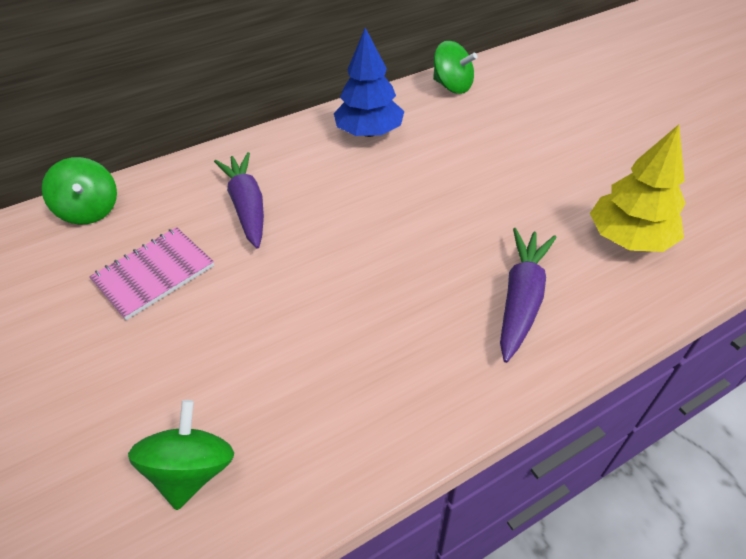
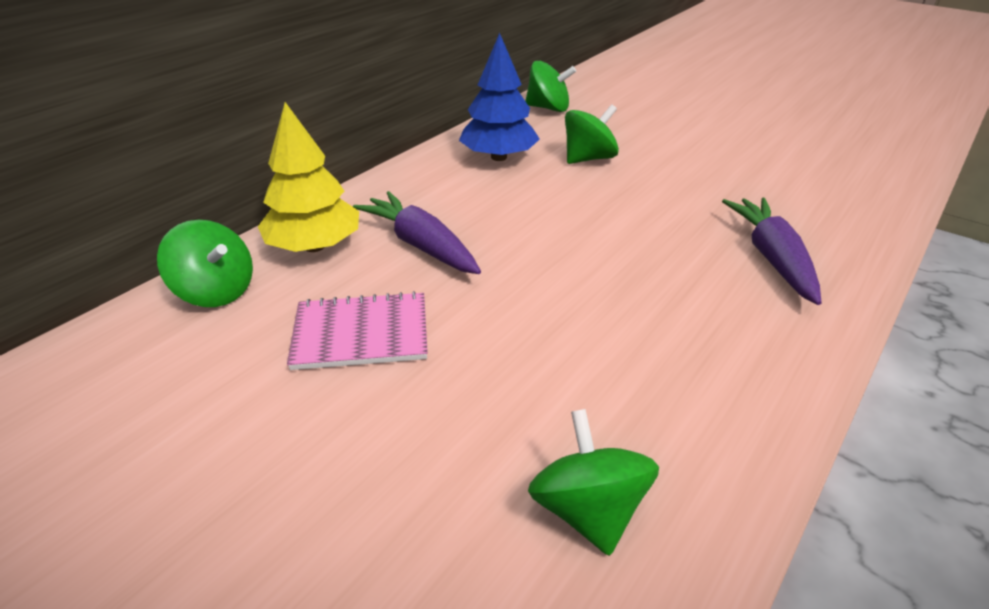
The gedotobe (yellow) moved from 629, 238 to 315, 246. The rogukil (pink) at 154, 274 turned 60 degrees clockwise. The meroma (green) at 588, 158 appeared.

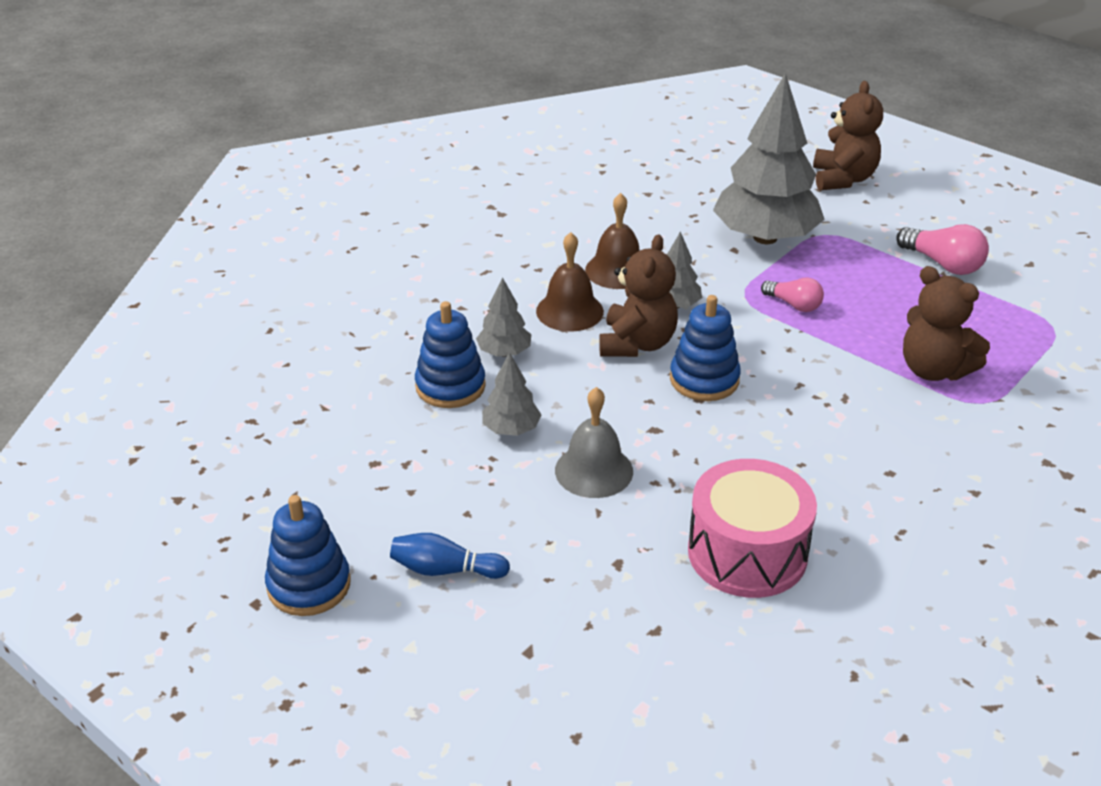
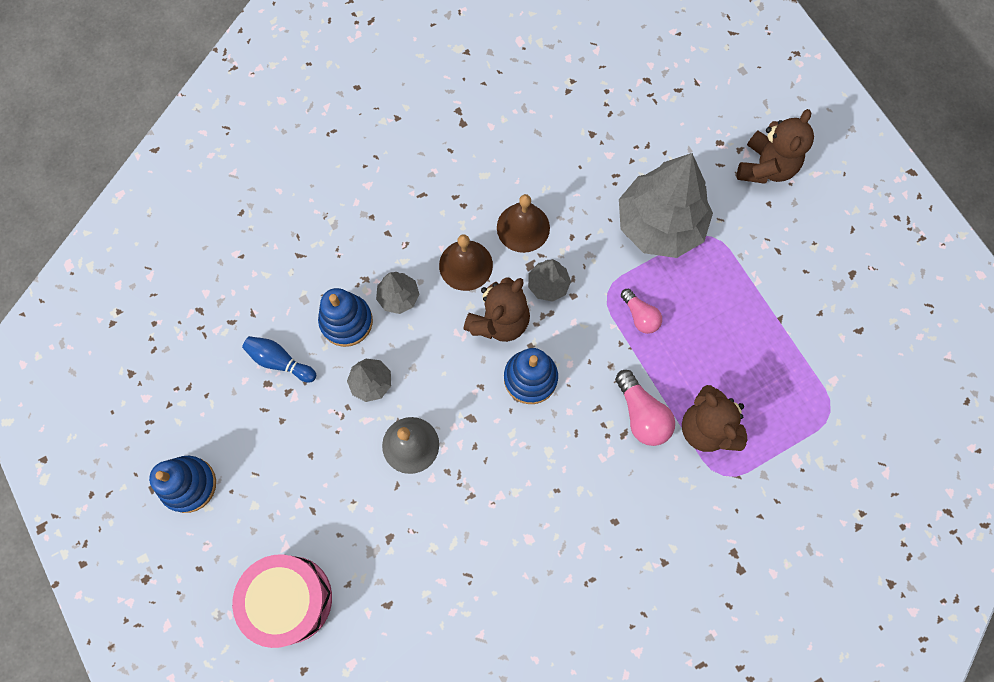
The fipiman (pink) moved from 943, 264 to 642, 414. The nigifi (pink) moved from 747, 553 to 289, 599. The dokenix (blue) moved from 445, 570 to 280, 361.

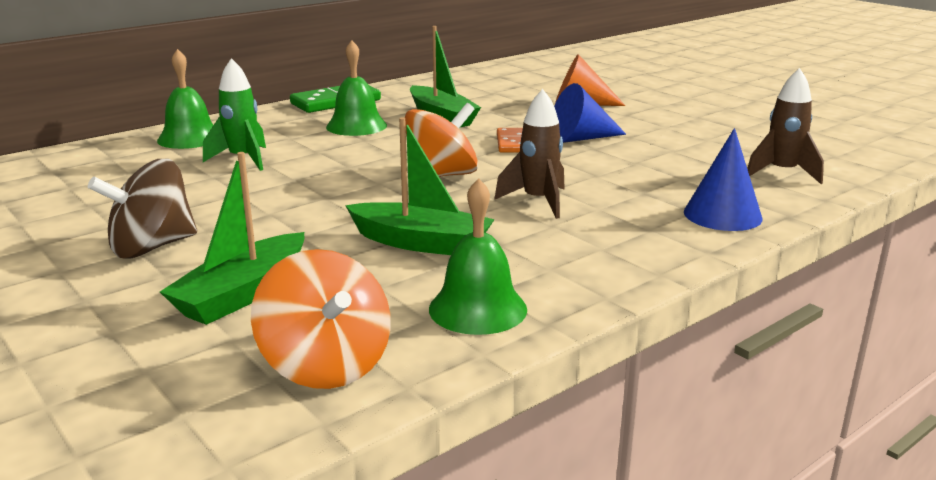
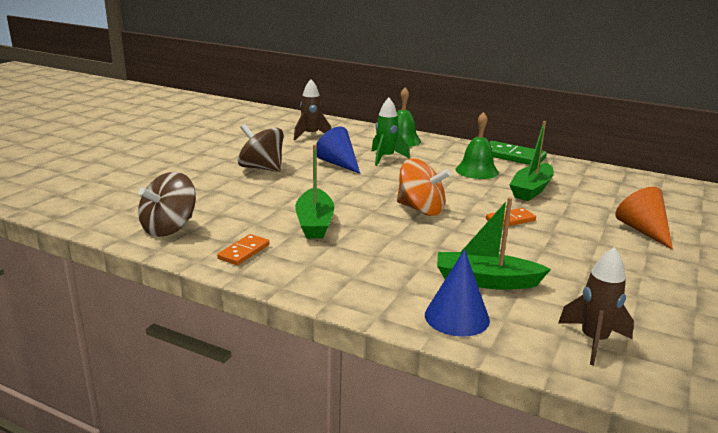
The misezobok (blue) moved from 580, 138 to 338, 163. The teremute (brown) moved from 538, 201 to 311, 135. The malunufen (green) moved from 243, 294 to 486, 281. The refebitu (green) at 477, 309 was replaced by the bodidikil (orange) at 244, 252. The meroma (orange) at 326, 365 became the meroma (brown) at 169, 228.

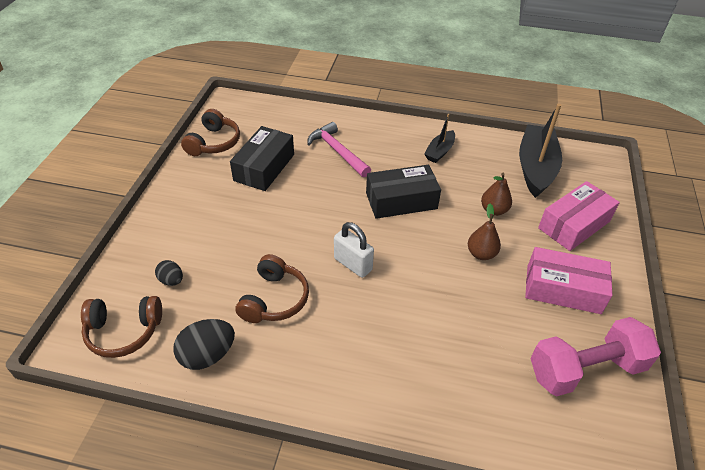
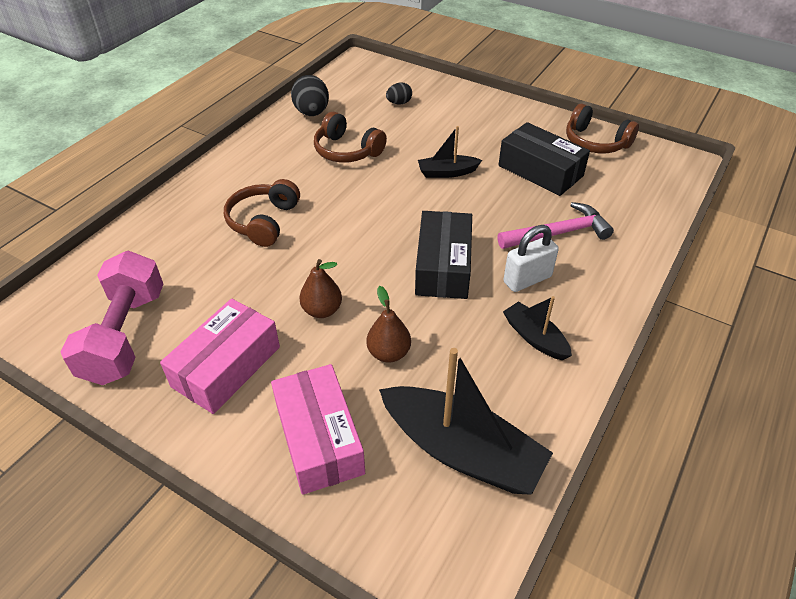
The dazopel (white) moved from 353, 264 to 527, 279. The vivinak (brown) moved from 124, 332 to 263, 221. The malunufen (black) at 447, 172 appeared.

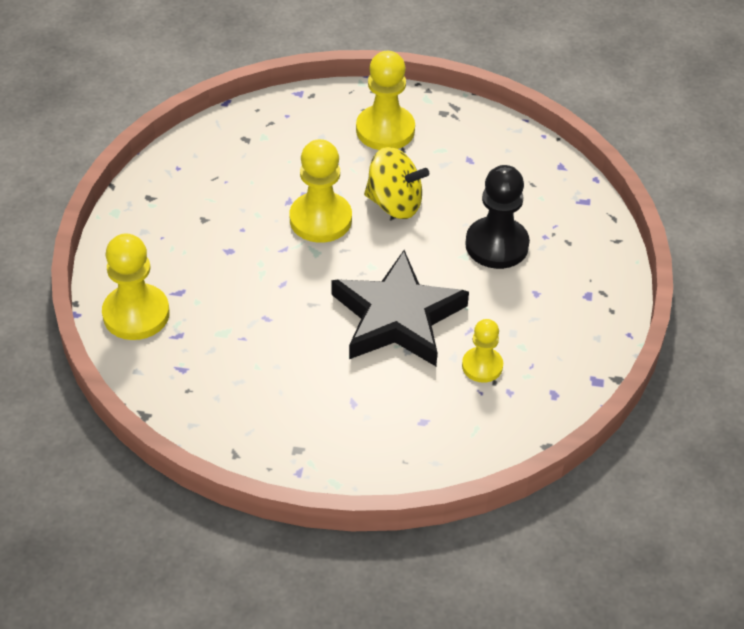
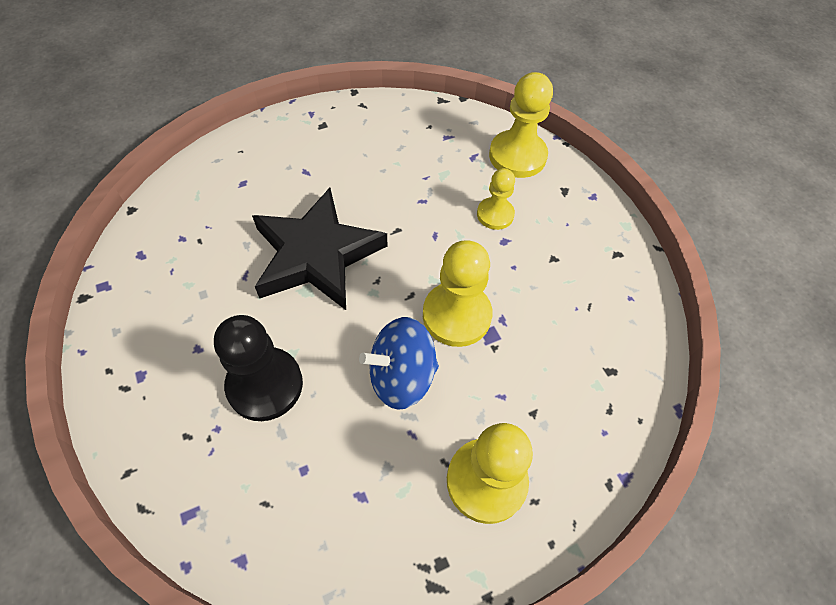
The meroma (yellow) at 394, 204 became the meroma (blue) at 401, 376. The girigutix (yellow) moved from 482, 366 to 495, 214.

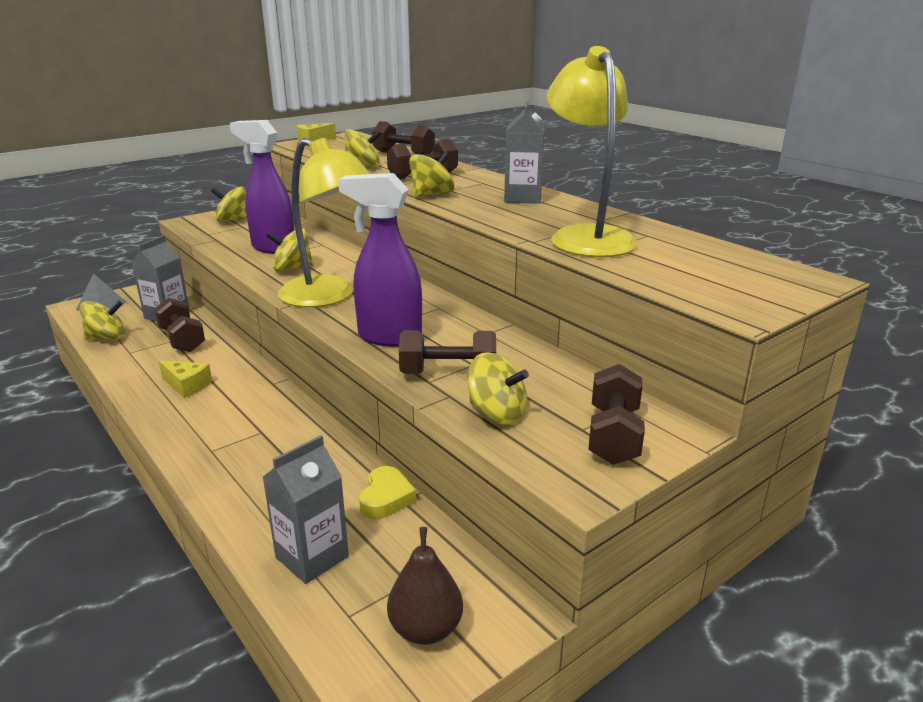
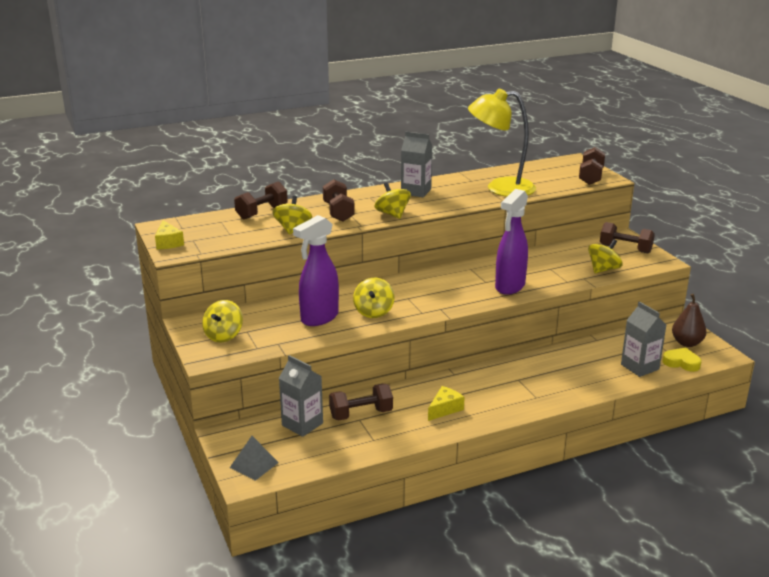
The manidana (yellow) at 328, 297 disappeared. The meroma (yellow) at 107, 338 disappeared. The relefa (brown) moved from 448, 374 to 590, 177. The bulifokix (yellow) moved from 386, 498 to 681, 363.

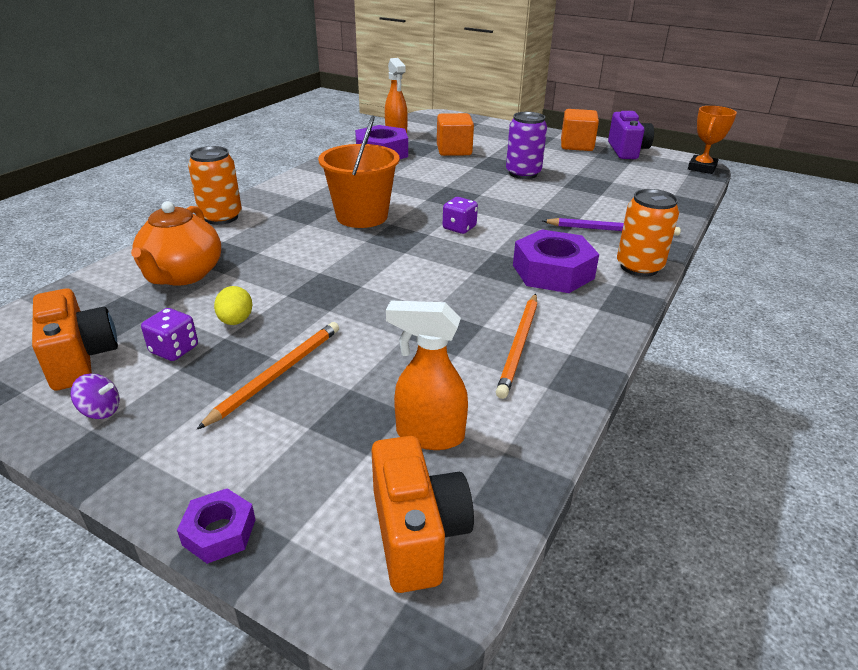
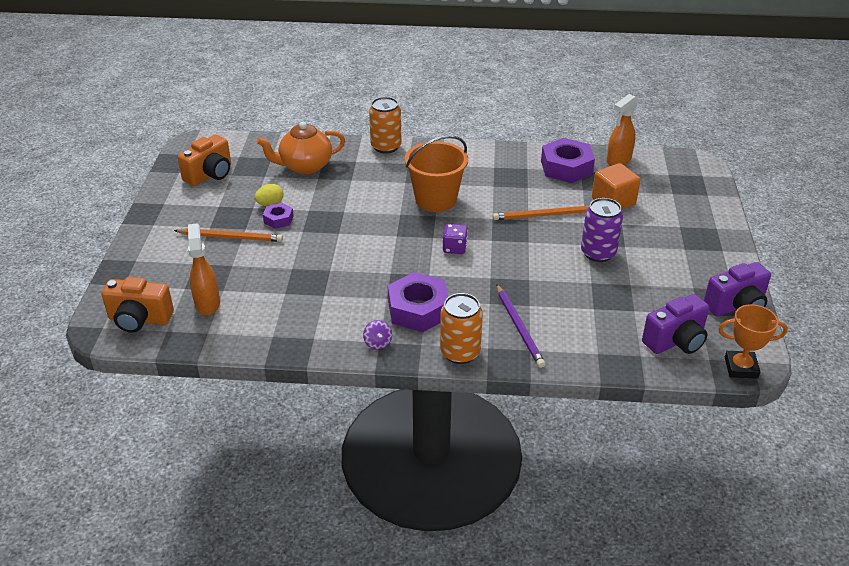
The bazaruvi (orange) at 576, 145 disappeared. The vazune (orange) moved from 519, 346 to 543, 215. The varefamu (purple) at 174, 350 disappeared. The meroma (purple) moved from 100, 410 to 378, 343. The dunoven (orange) at 417, 534 turned 45 degrees clockwise. The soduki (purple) moved from 219, 532 to 278, 219. The dunoven (purple) at 675, 341 appeared.

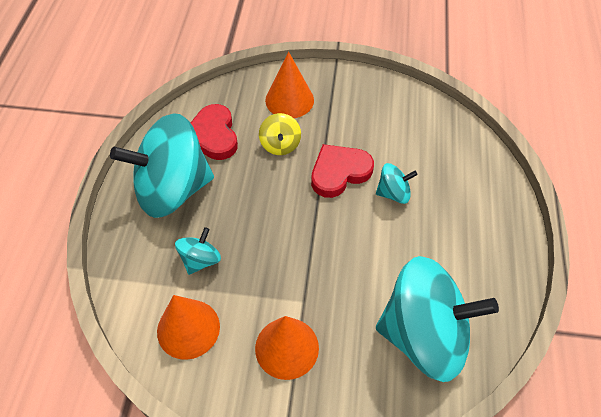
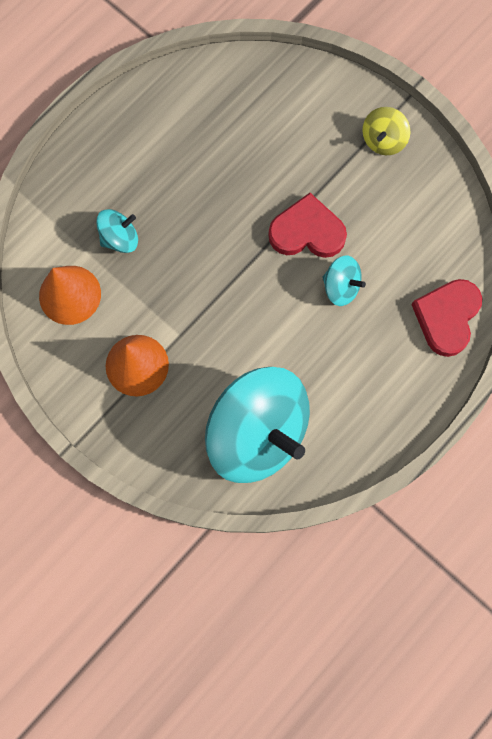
The misezobok (orange) at 289, 100 disappeared. The bulifokix (red) moved from 213, 135 to 446, 317. The meroma (turquoise) at 173, 189 disappeared. The meroma (yellow) moved from 280, 144 to 383, 140.

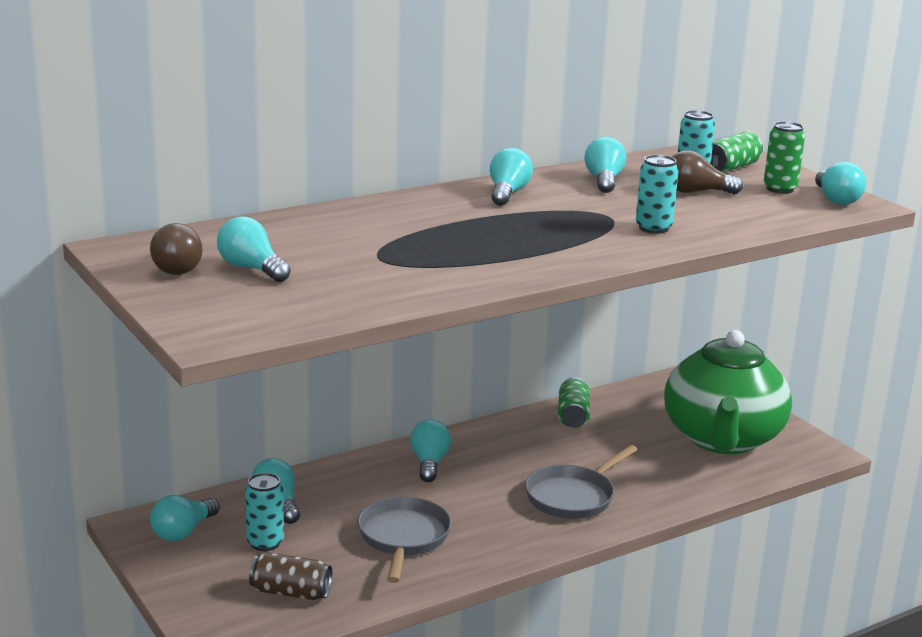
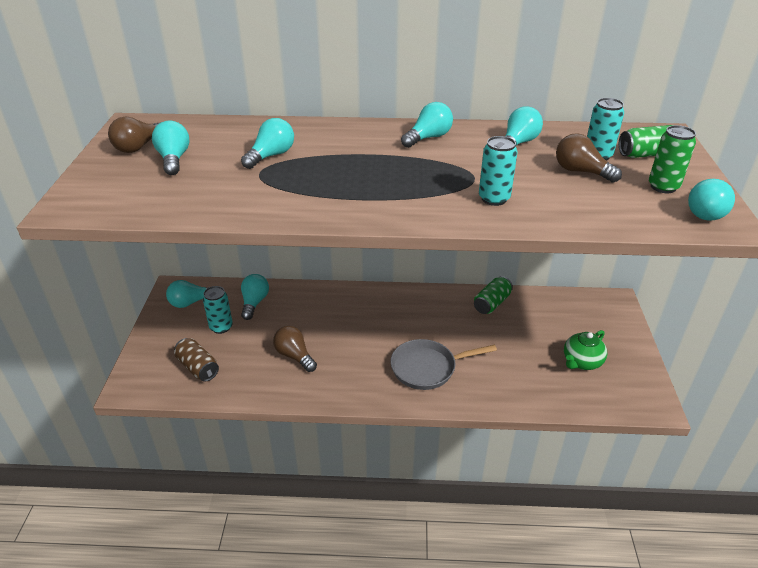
The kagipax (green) at 722, 439 changed to 0.42 times the size. The fipiman (turquoise) moved from 429, 463 to 271, 156. The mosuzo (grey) at 403, 538 was replaced by the fipiman (brown) at 294, 356.

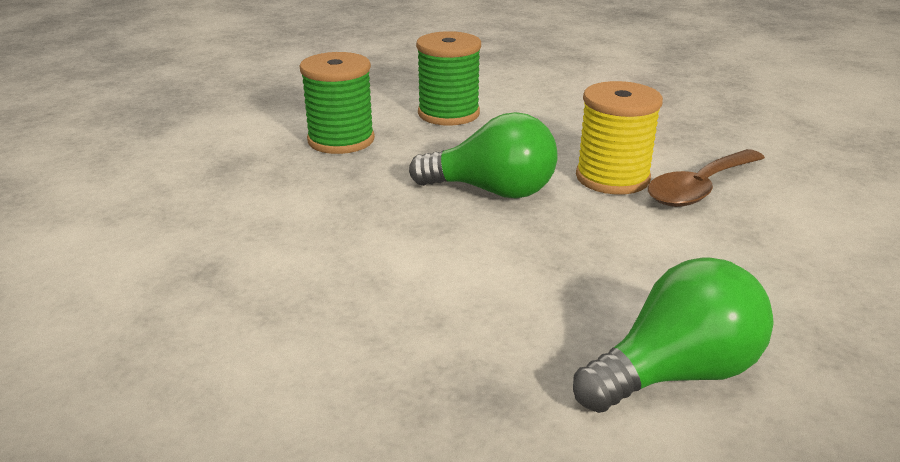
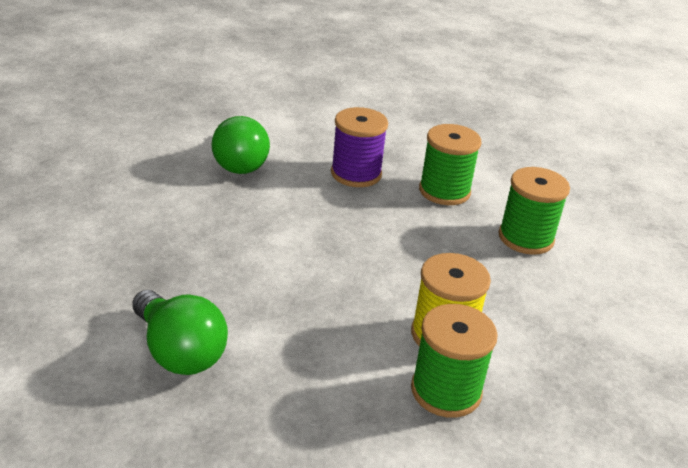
The fipiman (green) moved from 492, 191 to 241, 162. The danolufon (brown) at 700, 188 was replaced by the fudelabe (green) at 446, 391. The fudelabe (purple) at 356, 174 appeared.

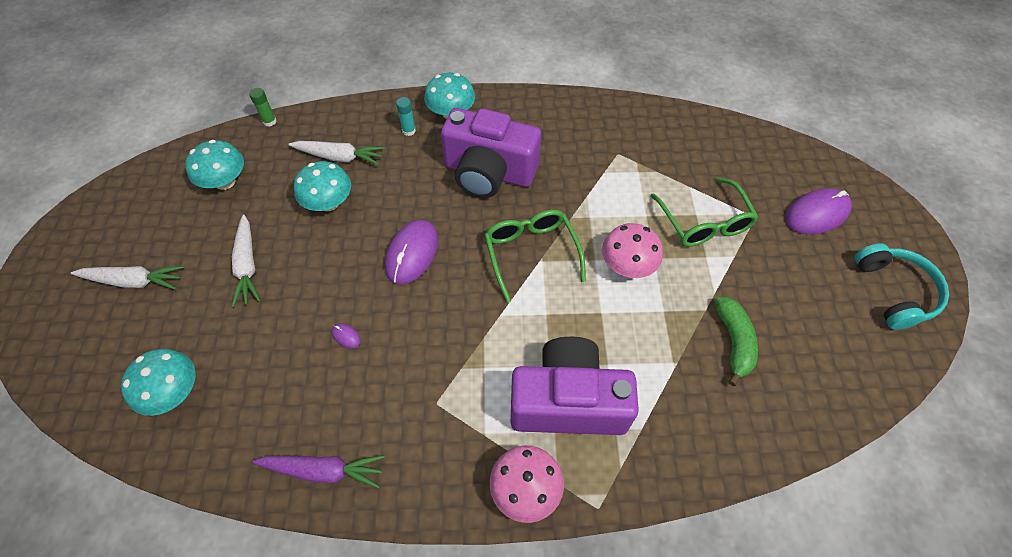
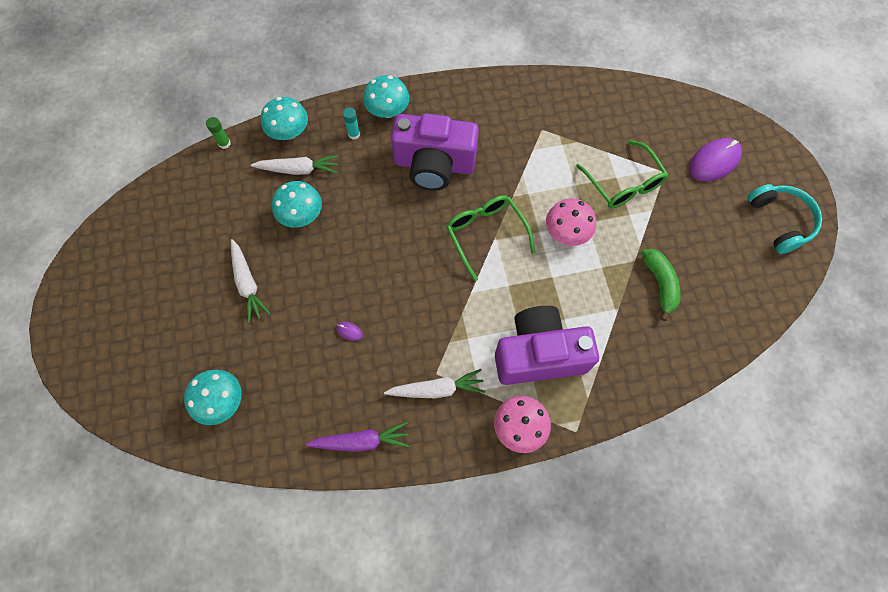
The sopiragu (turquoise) moved from 225, 182 to 289, 132. The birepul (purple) at 412, 253 disappeared. The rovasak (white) moved from 134, 281 to 437, 389.

